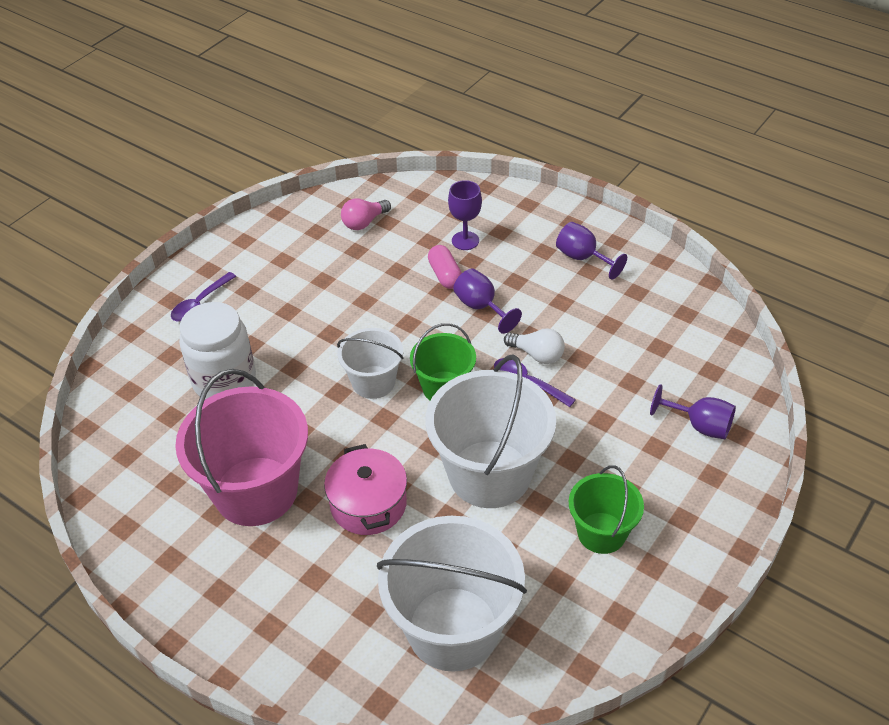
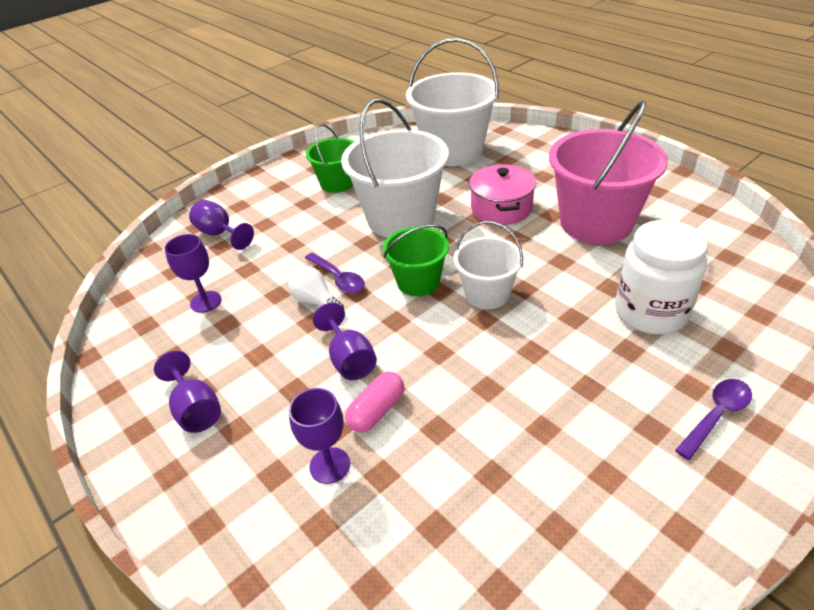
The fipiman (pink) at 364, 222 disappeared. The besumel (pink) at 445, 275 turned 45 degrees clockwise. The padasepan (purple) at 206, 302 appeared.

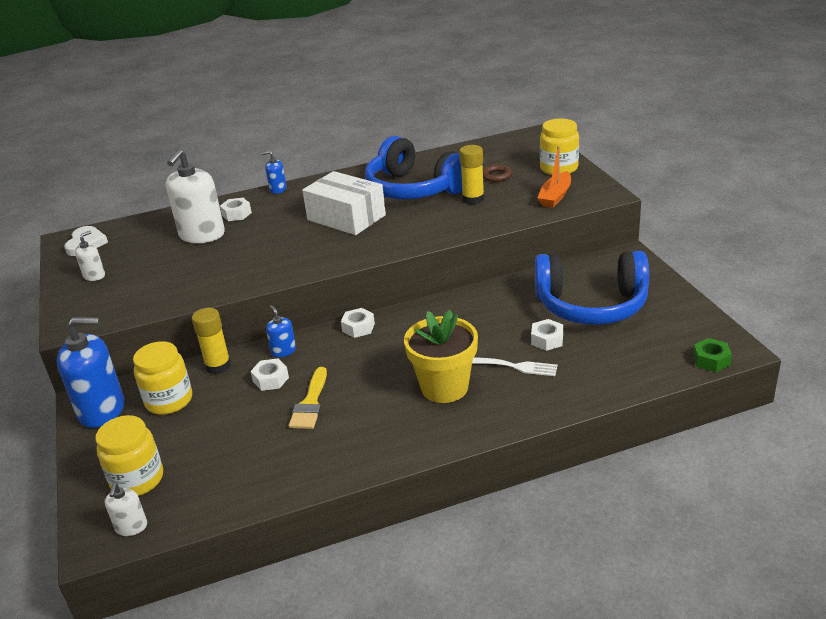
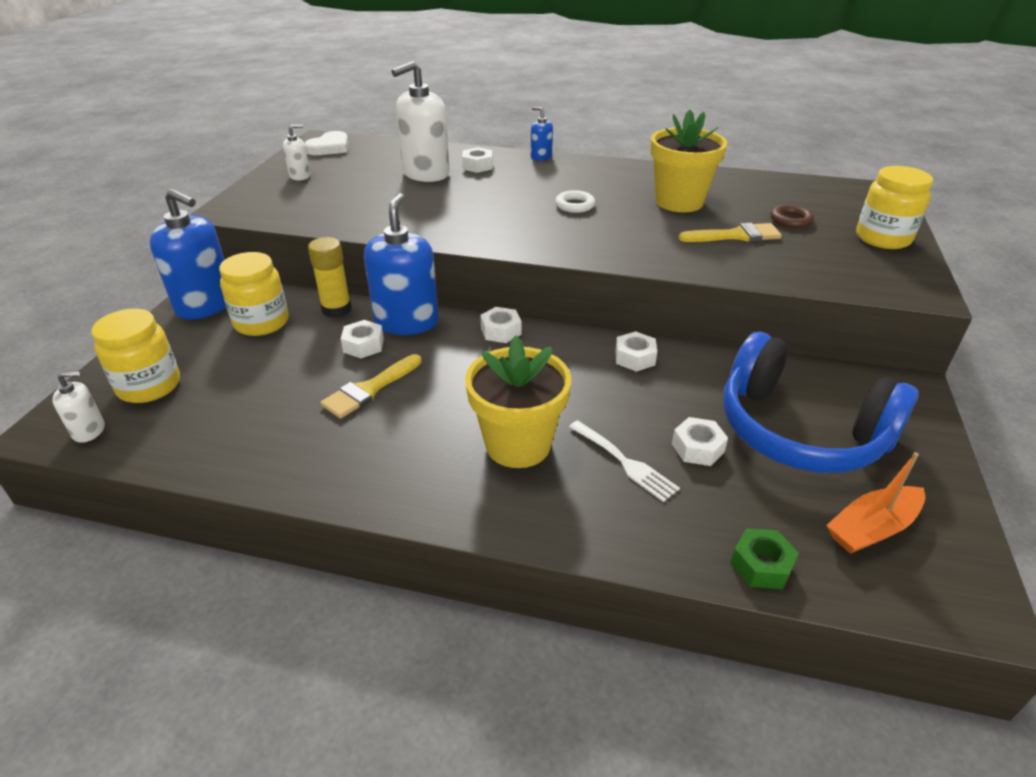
The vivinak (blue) at 414, 189 was replaced by the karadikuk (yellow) at 679, 202. The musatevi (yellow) at 473, 199 was replaced by the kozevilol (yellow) at 735, 236. The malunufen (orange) moved from 555, 196 to 872, 528. The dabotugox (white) at 346, 217 was replaced by the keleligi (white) at 574, 205. The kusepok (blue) at 283, 351 changed to 2.09 times the size. The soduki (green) moved from 711, 360 to 761, 565. The kusepok (white) at 131, 527 turned 135 degrees counterclockwise. The soduki (white) at 635, 358 appeared.

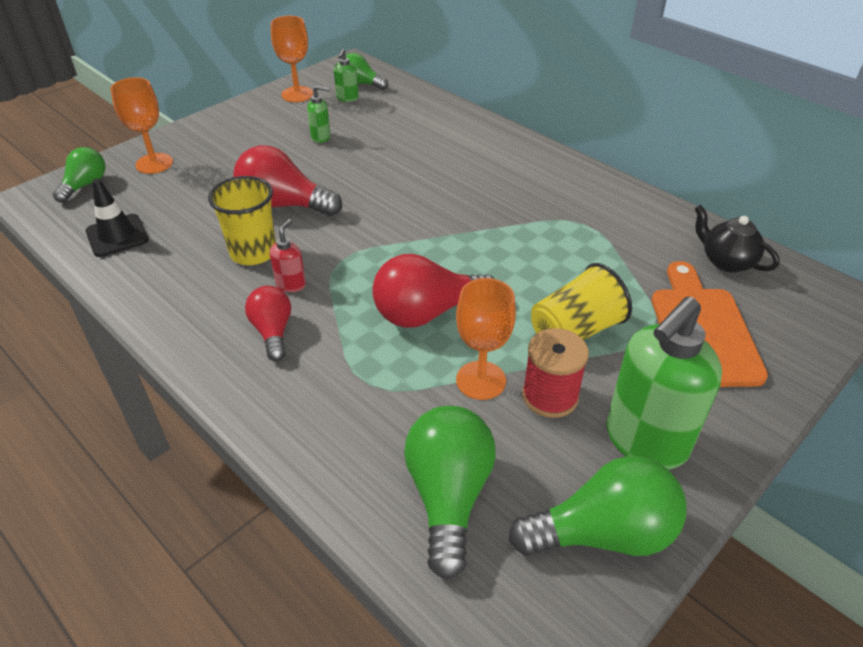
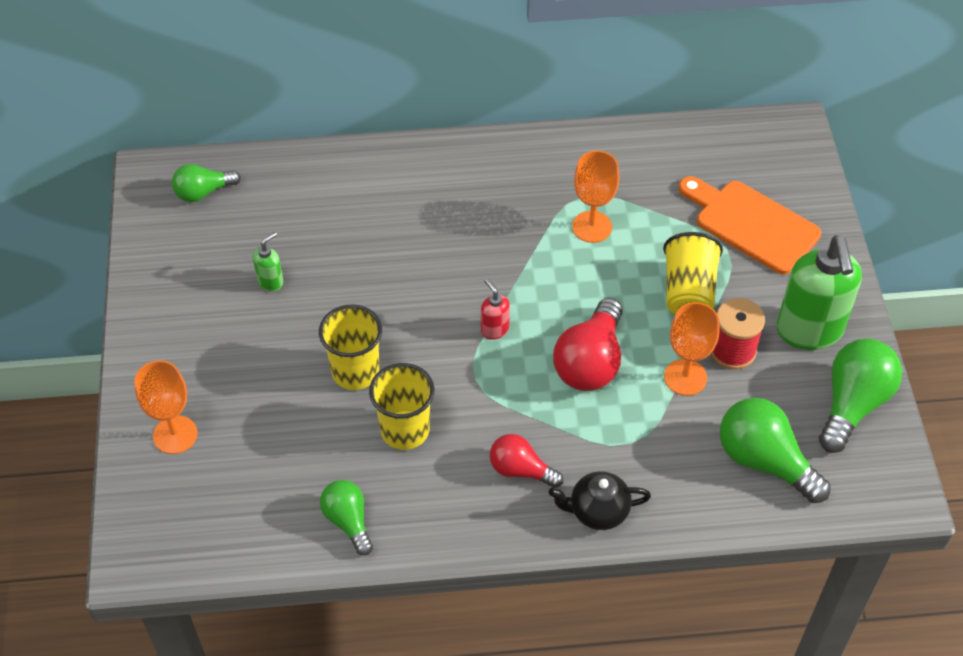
The padasepan (orange) moved from 297, 94 to 592, 227. The kusepok (green) at 347, 98 disappeared. The fipiman (red) at 284, 205 was replaced by the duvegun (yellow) at 355, 371. The fipiman (green) moved from 85, 185 to 348, 521. The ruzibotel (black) at 117, 236 disappeared. The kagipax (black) moved from 726, 261 to 598, 511. The kusepok (red) moved from 291, 284 to 494, 329.

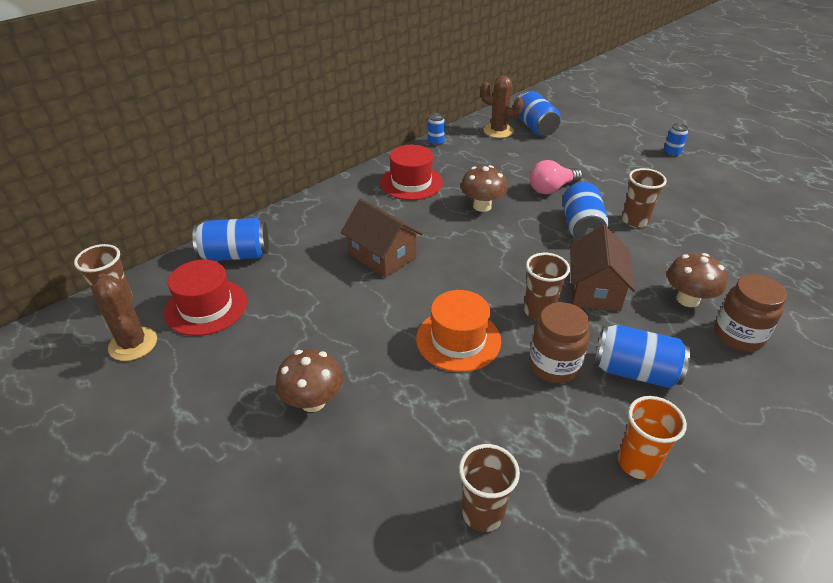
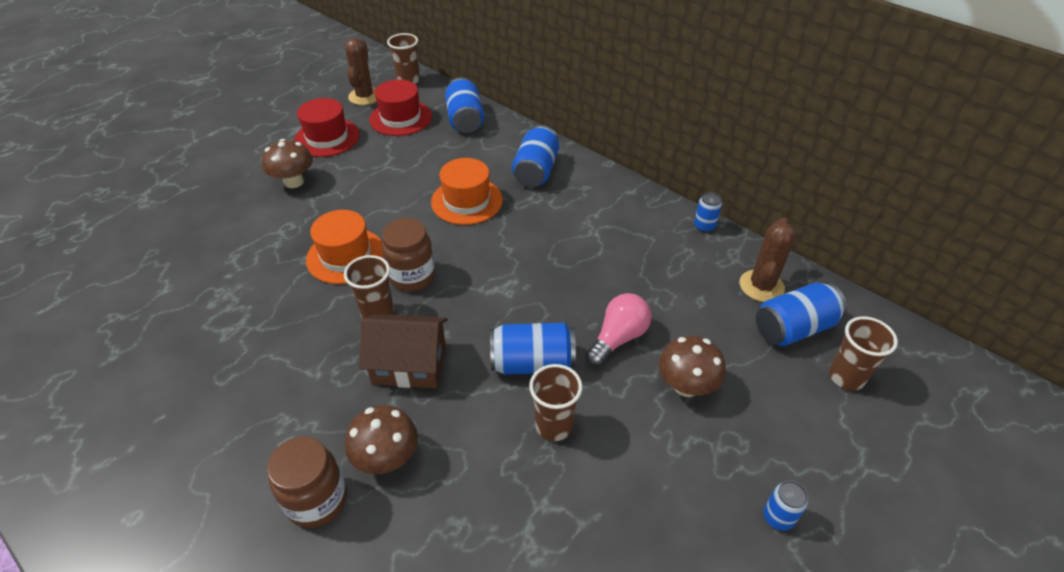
The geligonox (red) moved from 411, 183 to 327, 138. The fipiman (pink) at 551, 188 turned 75 degrees clockwise. The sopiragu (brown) moved from 482, 206 to 686, 386. The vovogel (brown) at 382, 256 was replaced by the geligonox (orange) at 467, 201. The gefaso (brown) at 133, 344 turned 45 degrees counterclockwise. The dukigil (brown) moved from 554, 366 to 412, 276. The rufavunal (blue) moved from 635, 371 to 536, 171. The duvegun (orange) at 637, 463 disappeared. The duvegun (brown) moved from 482, 513 to 846, 377.

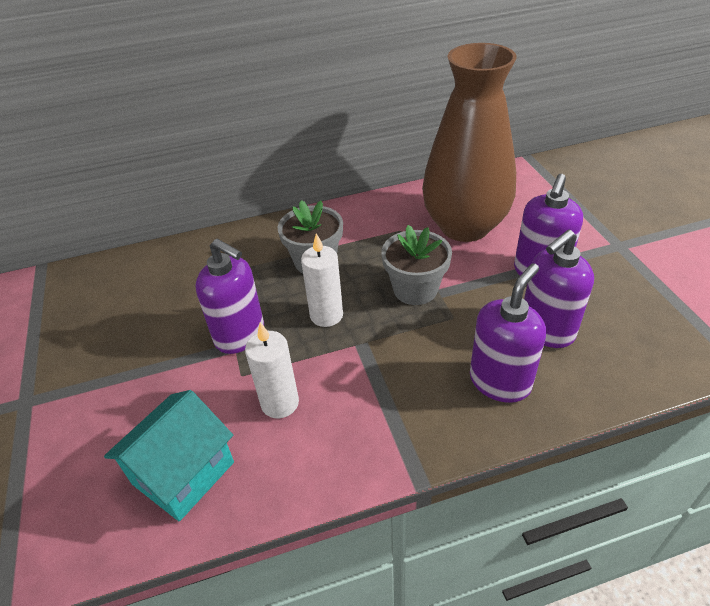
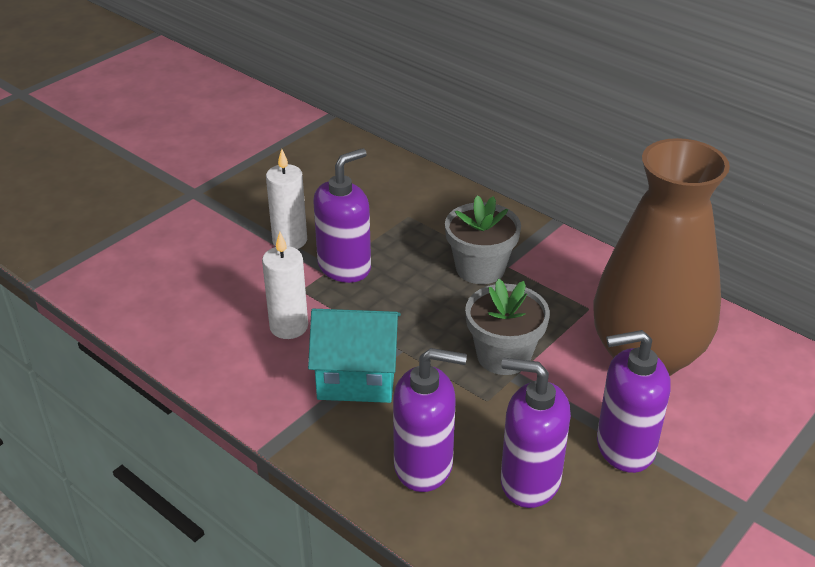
The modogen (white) moved from 326, 315 to 290, 240. The kusepok (purple) at 240, 335 turned 135 degrees counterclockwise. The vovogel (turquoise) moved from 183, 473 to 357, 377.

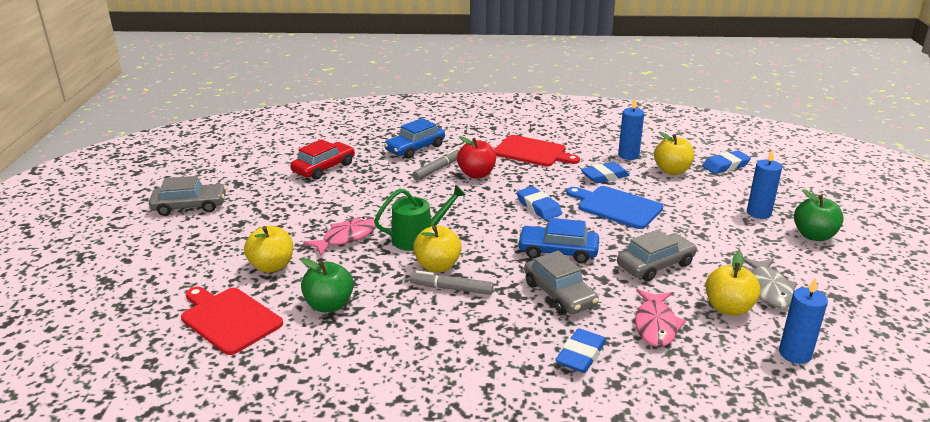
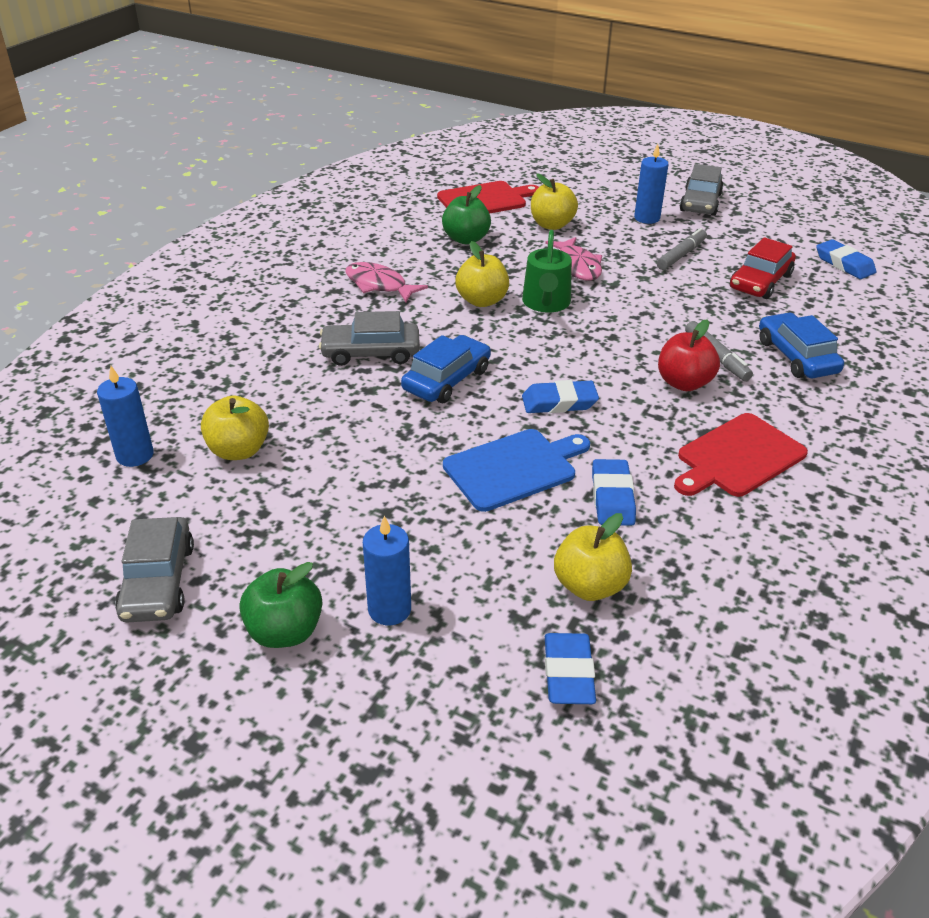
The modogen (blue) moved from 628, 155 to 647, 218. The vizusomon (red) at 324, 168 turned 60 degrees clockwise. The vizusomon (grey) moved from 655, 265 to 158, 581. The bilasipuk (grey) at 769, 289 disappeared. The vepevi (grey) moved from 451, 288 to 681, 255. The bilasipuk (pink) moved from 655, 325 to 379, 285. The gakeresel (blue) moved from 580, 355 to 844, 264.

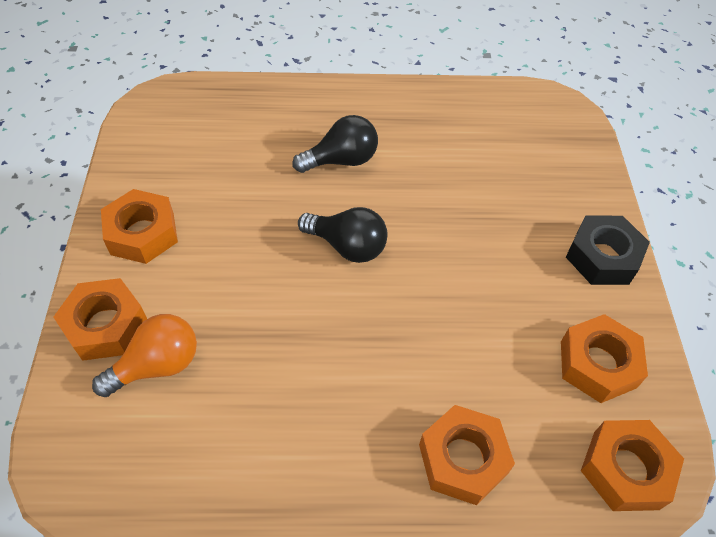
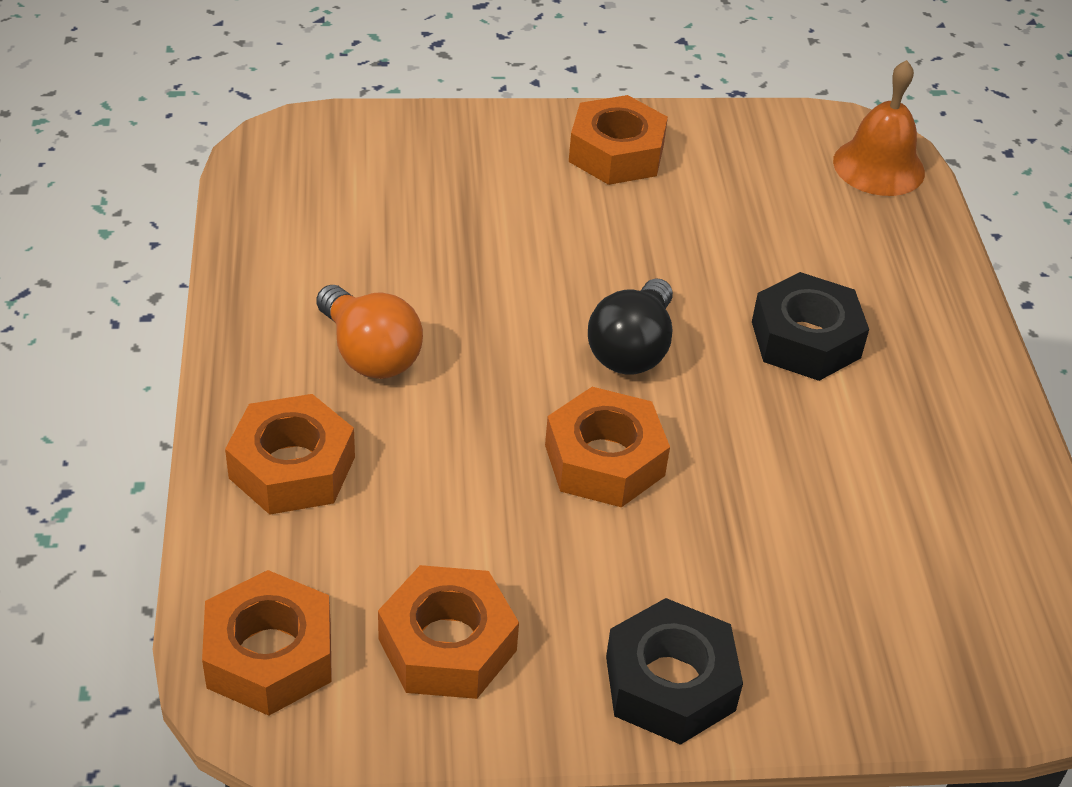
The fipiman (black) at 341, 160 was replaced by the soduki (black) at 806, 340. The soduki (orange) moved from 105, 325 to 604, 460. The fipiman (orange) moved from 157, 365 to 369, 354. The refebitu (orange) at 878, 166 appeared.

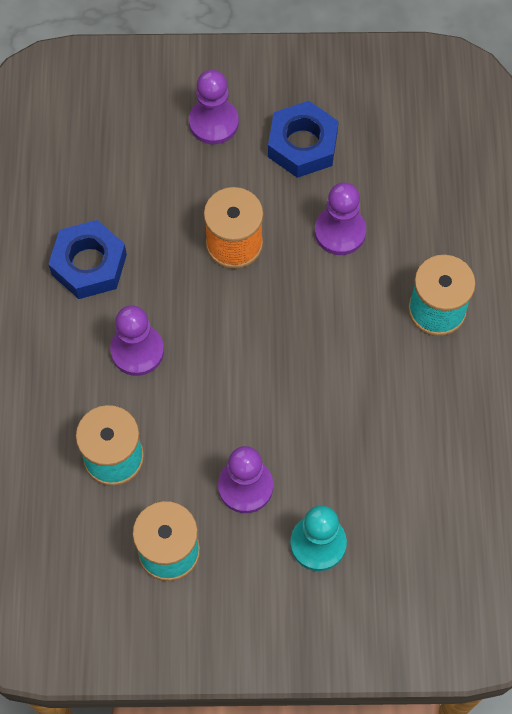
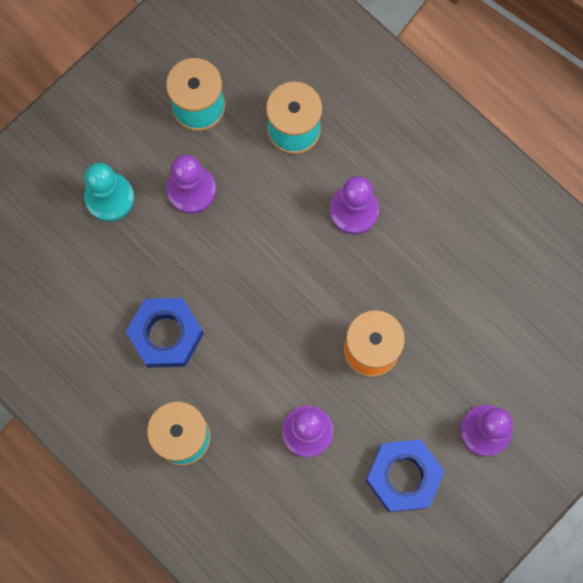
The soduki (blue) moved from 89, 264 to 166, 335.

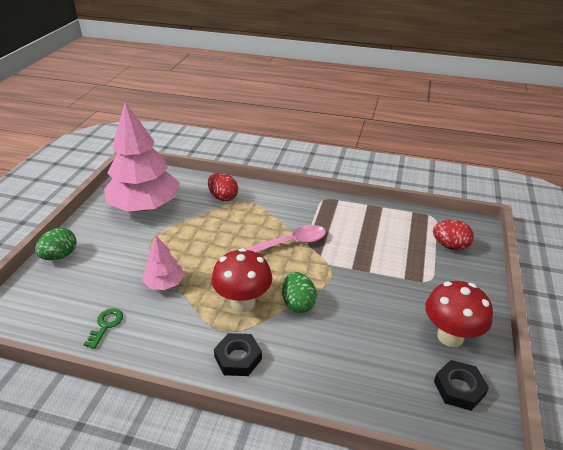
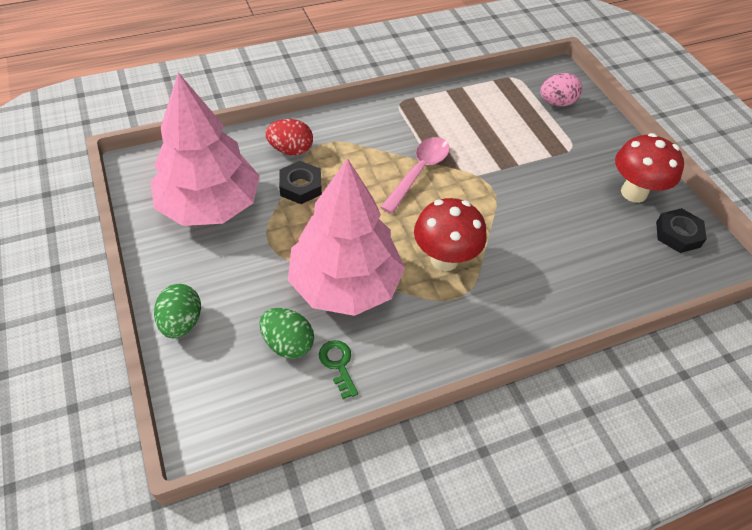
The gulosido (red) at 450, 246 became the gulosido (pink) at 556, 103. The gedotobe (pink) at 164, 283 changed to 2.14 times the size. The gulosido (green) moved from 298, 303 to 288, 343. The soduki (black) moved from 238, 358 to 300, 186.

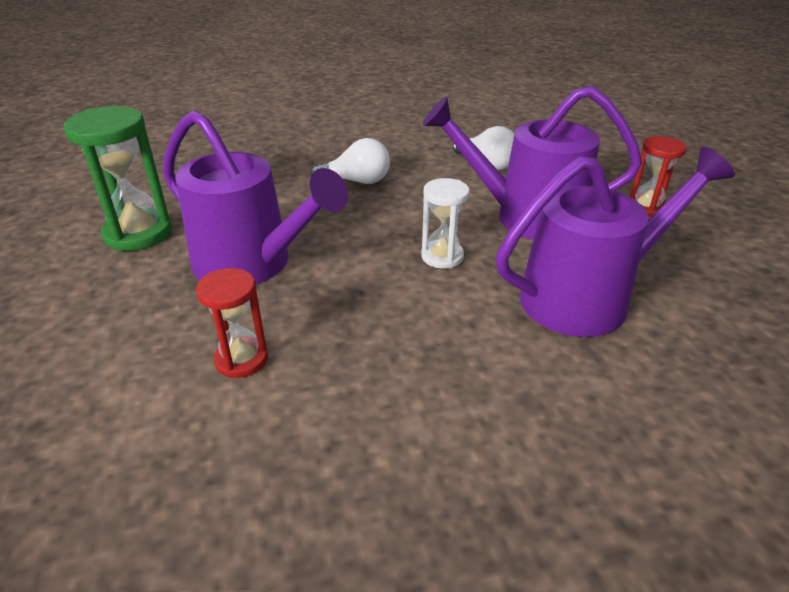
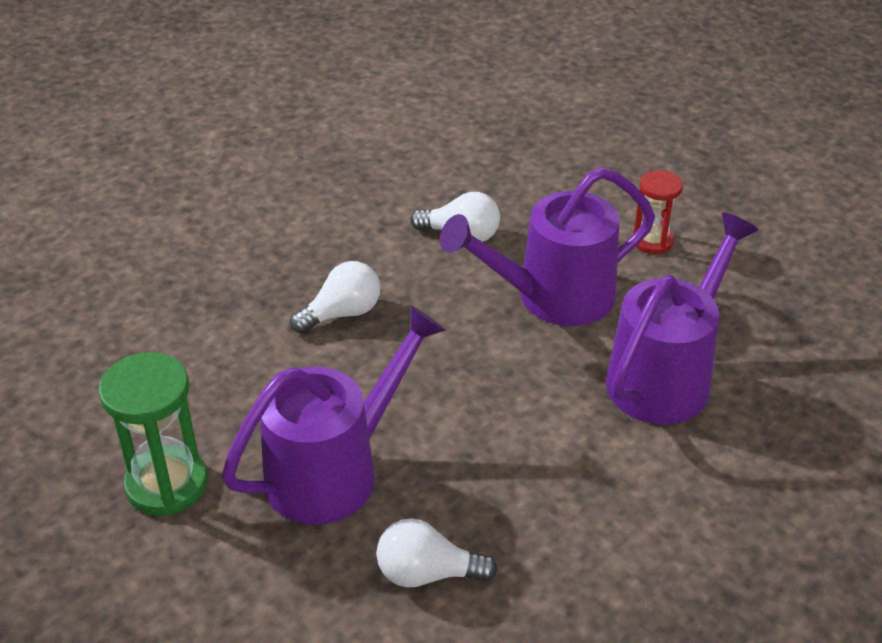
The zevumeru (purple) at 252, 264 turned 45 degrees counterclockwise. The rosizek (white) at 442, 256 disappeared. The rosizek (red) at 241, 359 was replaced by the fipiman (white) at 427, 573.

